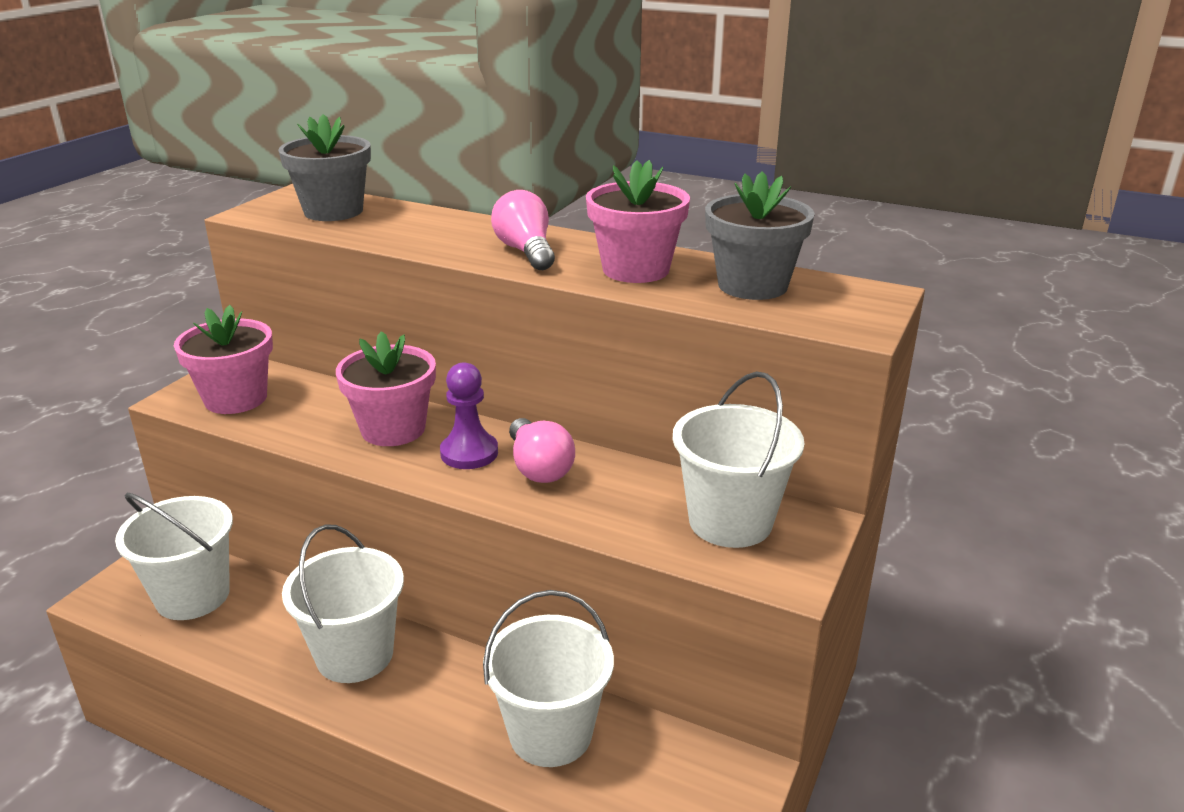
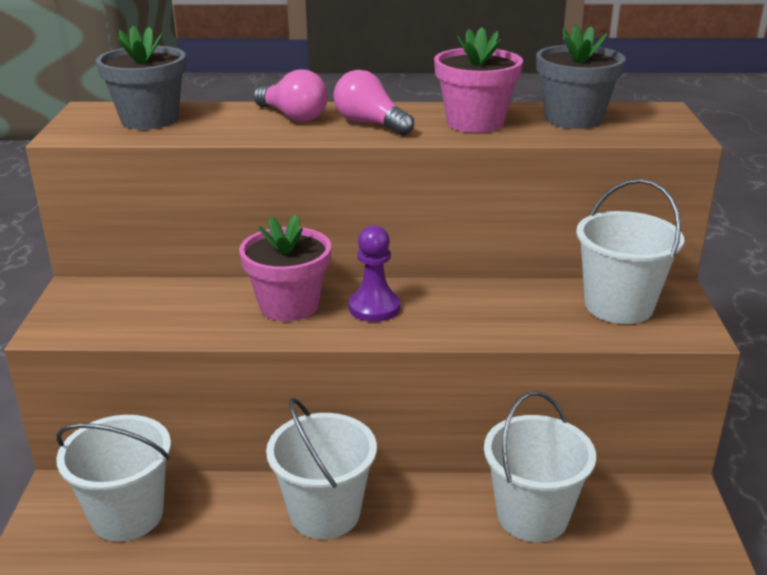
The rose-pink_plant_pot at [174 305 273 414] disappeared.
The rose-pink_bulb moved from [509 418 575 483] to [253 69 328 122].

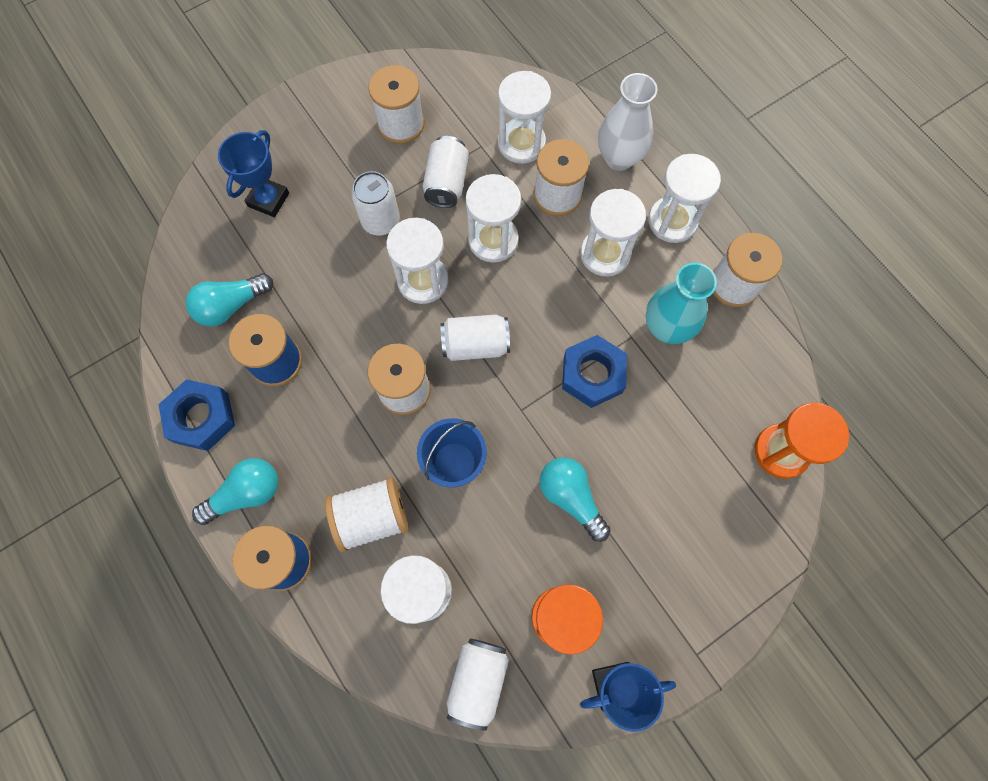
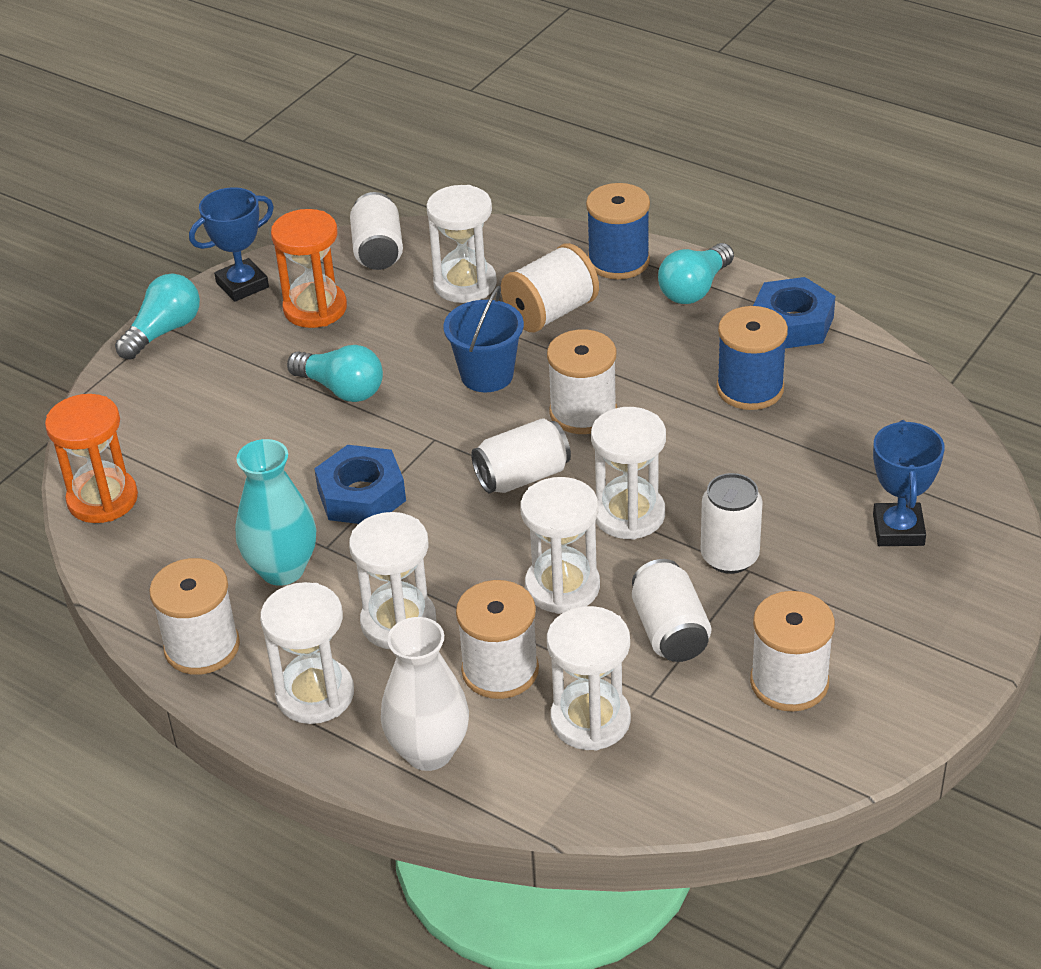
The teal_bulb moved from [186 273 273 327] to [115 274 200 360].

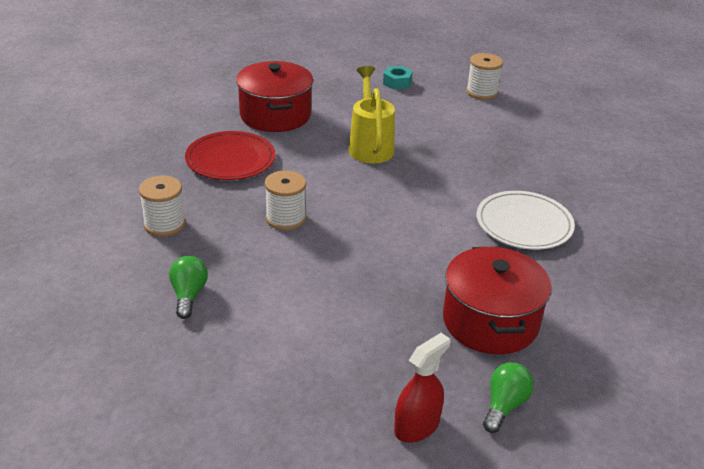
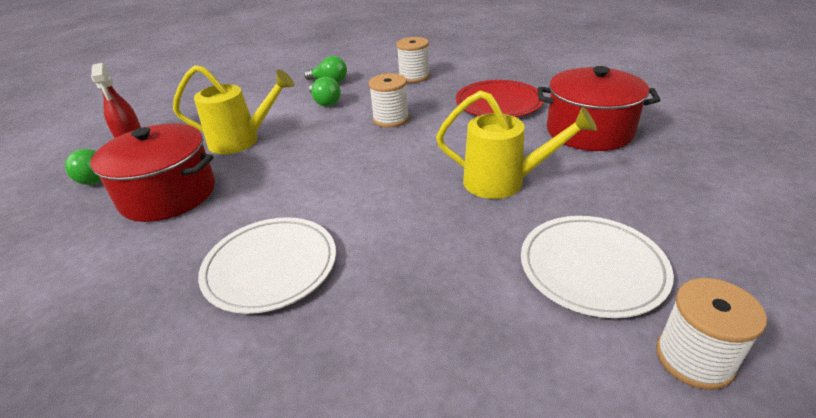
The teal_hexagon_nut at [383 66 413 90] disappeared.
The yellow_watering_can at [173 65 294 154] appeared.
The leaf-green_bulb at [309 77 341 107] appeared.
The snow-white_plate at [521 216 674 318] appeared.

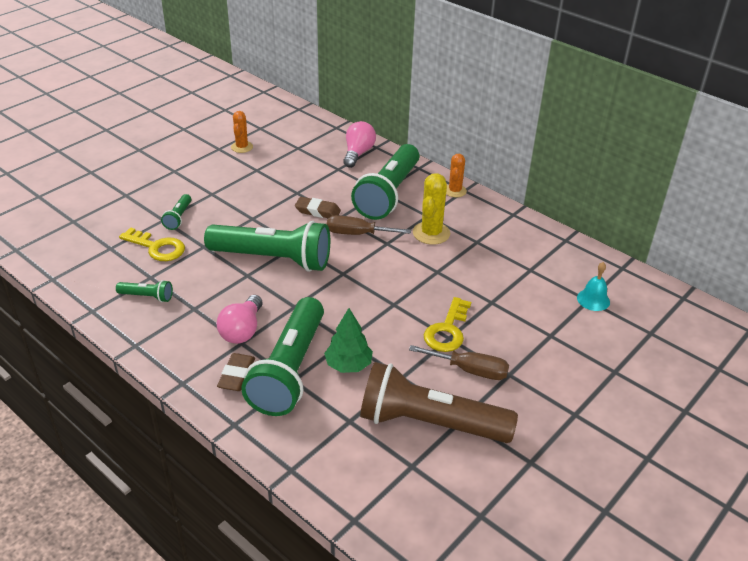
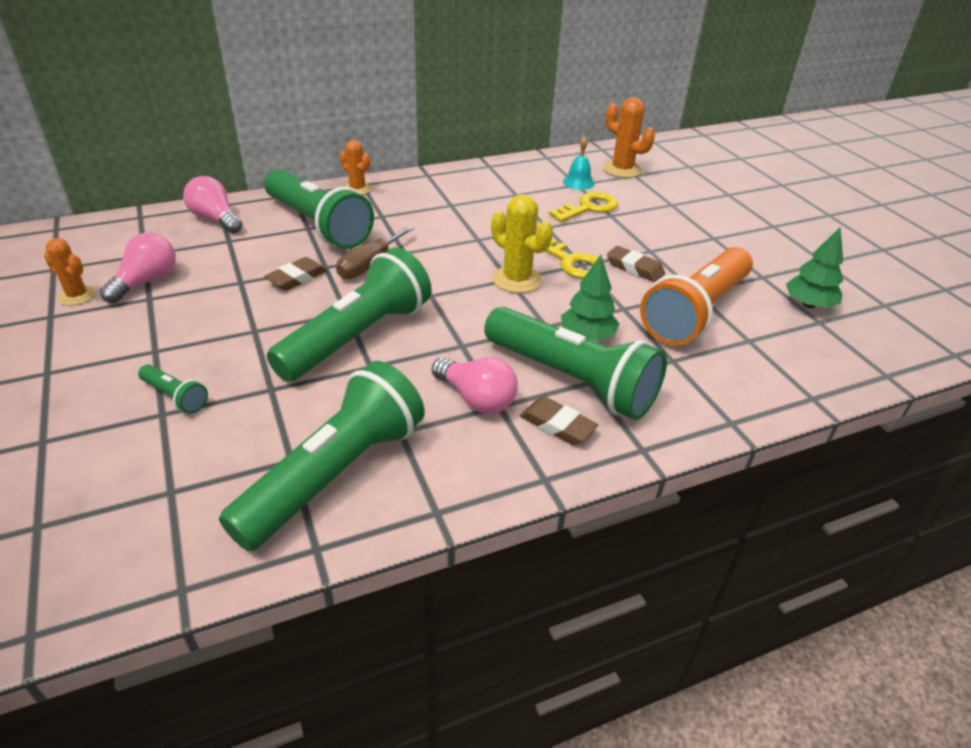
The leaf-green_torch at [116 280 173 302] changed to 2.37 times the size.
The yellow_latchkey moved from [119 227 185 261] to [549 192 618 222].
The dark_brown_torch at [360 362 518 443] became the orange_torch at [640 247 753 346].
The dark_brown_screwdriver at [409 345 509 380] was replaced by the dark_brown_gum_eraser at [607 246 665 282].
The yellow_saguaro_cactus moved from [413 173 451 245] to [491 194 553 293].
The rose-pink_bulb at [100 233 176 303] appeared.
The orange_saguaro_cactus at [603 97 655 178] appeared.
The leaf-green_tree at [786 227 844 308] appeared.

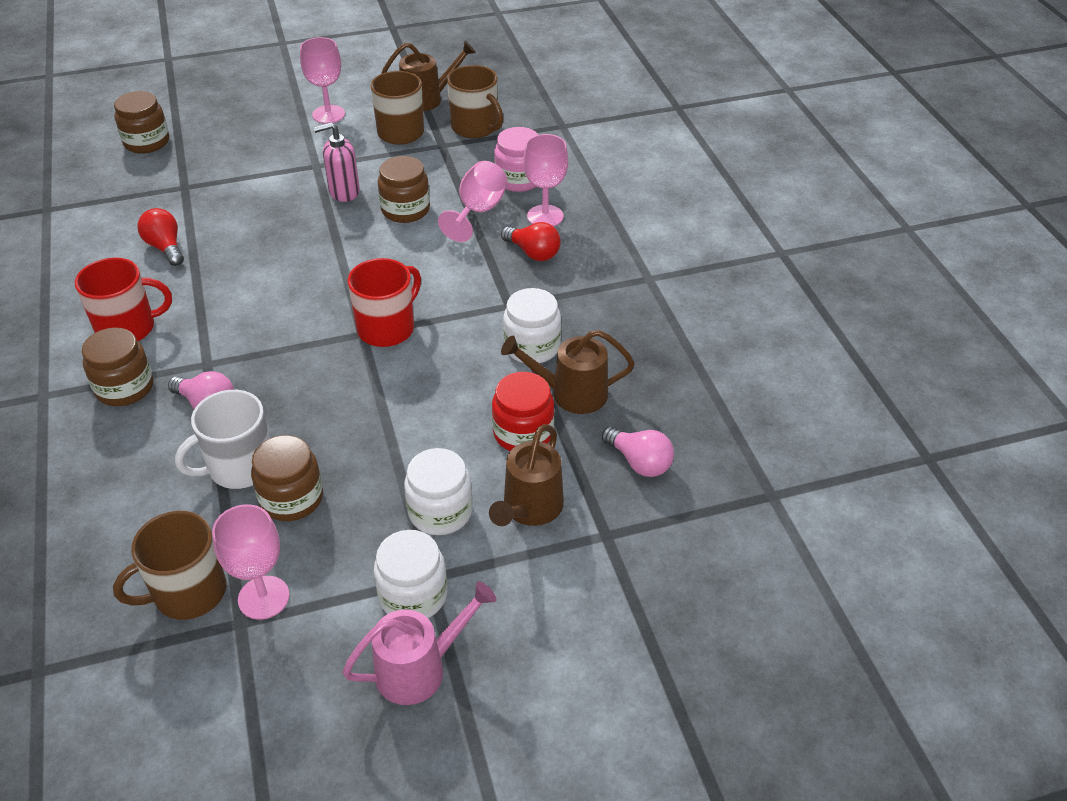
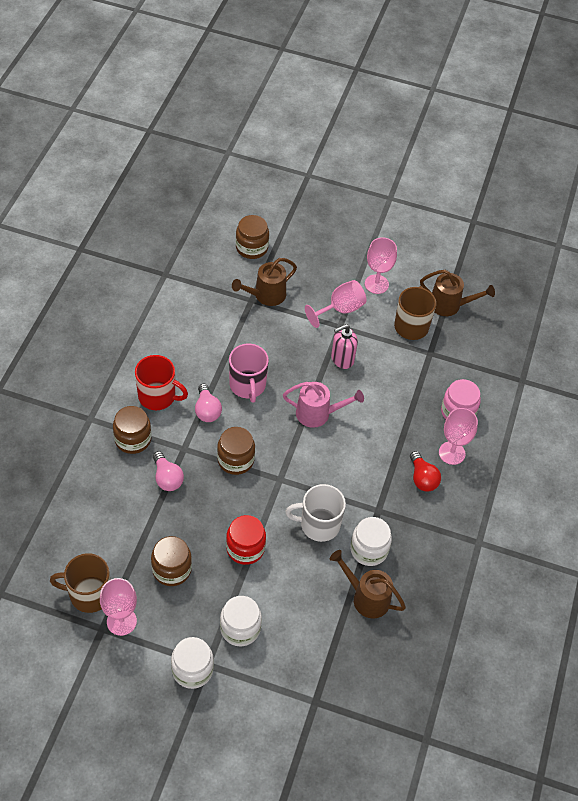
The scarlet_bulb at [137 208 184 266] disappeared.
The snow-white_coffee_mug moved from [175 390 270 489] to [285 484 346 542].
The rose-pink_soap_pump at [313 122 360 202] turned 45 degrees counterclockwise.
The rose-pink_watering_can moved from [342 581 497 705] to [283 382 364 428].
The scarlet_coffee_mug at [348 258 421 347] disappeared.
The dark_brown_jar moved from [378 156 430 223] to [217 427 255 475].
The rose-pink_goblet moved from [438 161 508 242] to [305 280 367 328].
The dark_brown_coffee_mug at [447 65 503 138] disappeared.
The dark_brown_watering_can moved from [489 424 564 526] to [232 258 297 306].
The scarlet_jar moved from [492 372 554 451] to [226 515 266 565].
The rose-pink_bulb moved from [602 427 674 477] to [195 384 222 422].
The rose-pink_coffee_mug at [229 344 269 402] appeared.

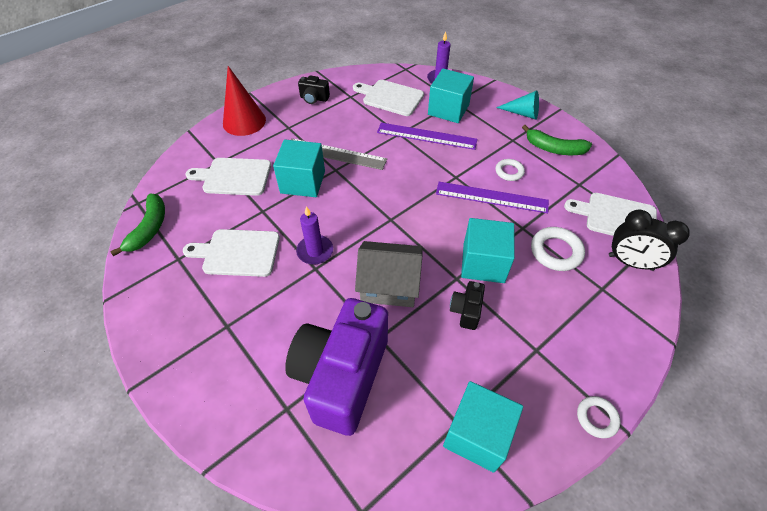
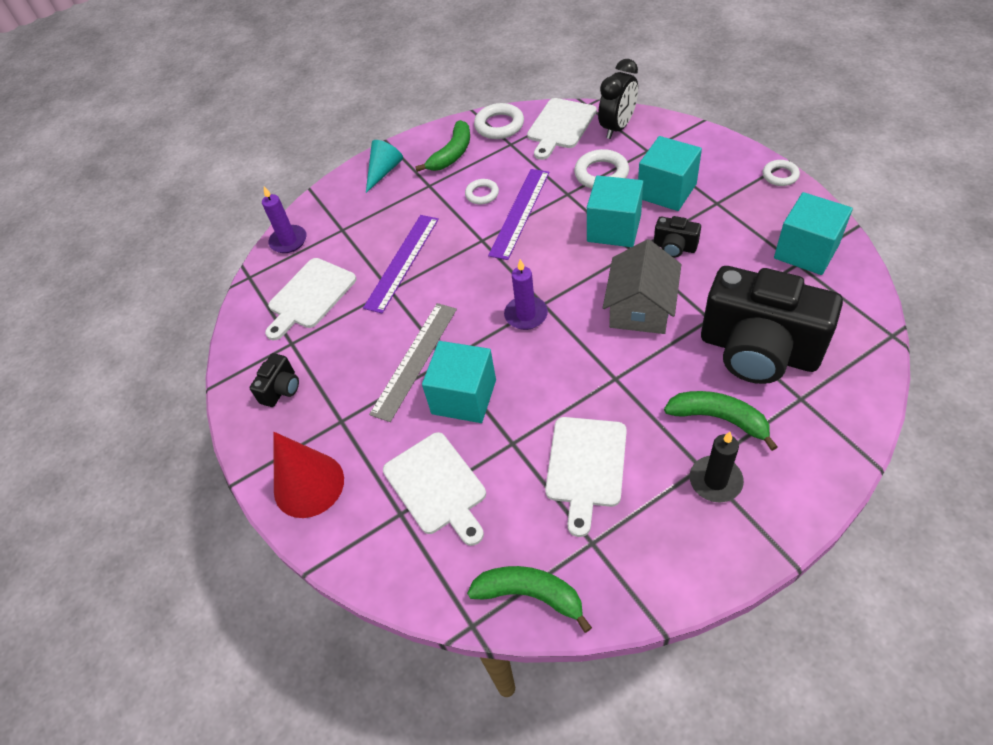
The snow-white_cutting_board at [185 158 271 196] turned 45 degrees counterclockwise.
The royal_purple_camera at [285 298 388 436] became the black_camera at [701 266 843 384].
The royal_purple_pillar_candle moved from [296 206 333 264] to [504 259 548 330].
The teal_block moved from [428 68 474 123] to [638 136 702 211].
The snow-white_ring at [474 103 524 139] appeared.
The leaf-green_banana at [664 391 778 451] appeared.
The black_pillar_candle at [690 432 744 502] appeared.

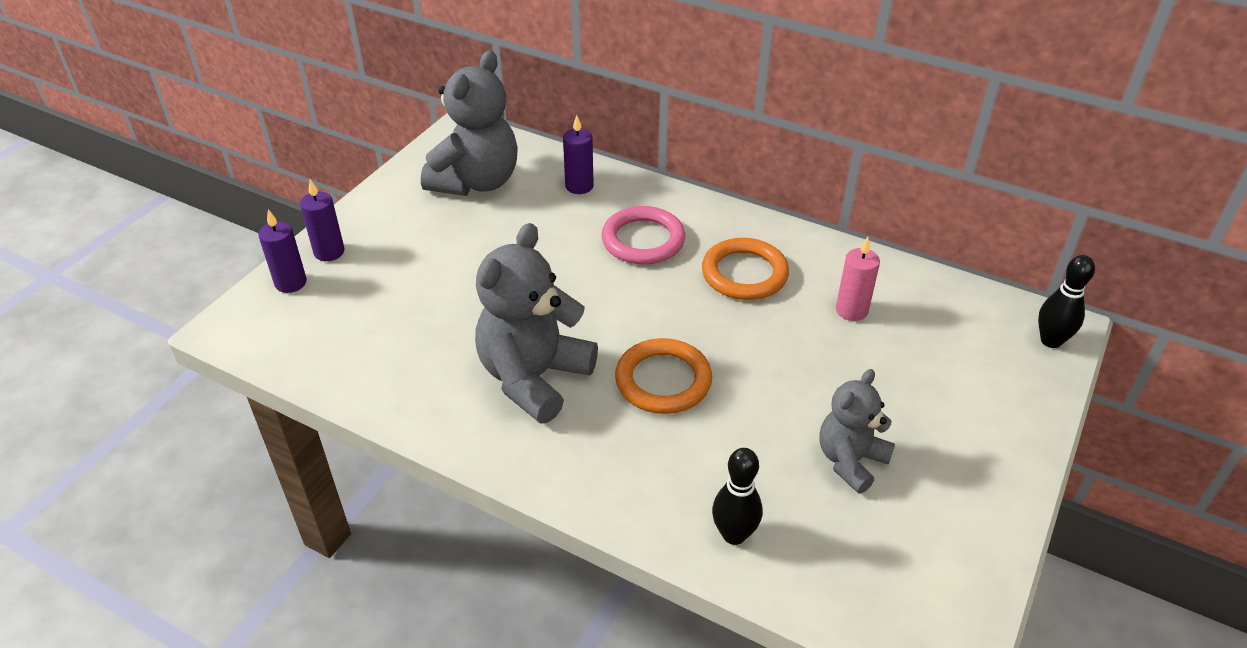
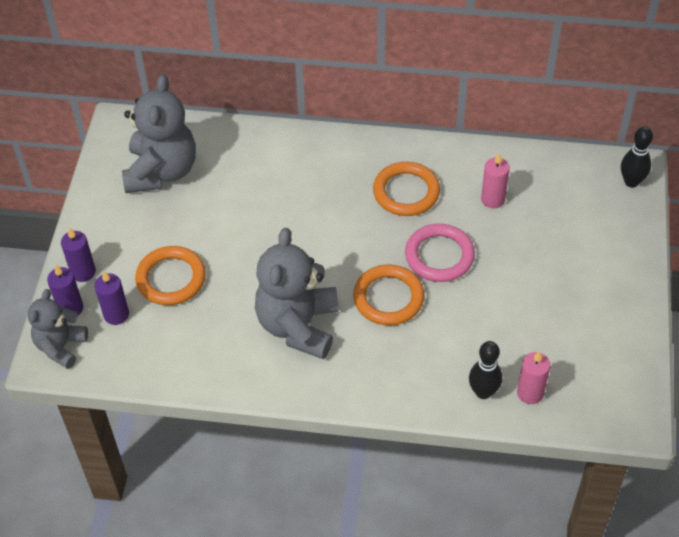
The royal_purple_pillar_candle moved from [563 115 594 194] to [95 271 129 325].
The rose-pink_ring moved from [602 206 685 265] to [405 224 475 282].
The gray_teddy moved from [819 369 895 493] to [28 289 88 369].
The orange_ring at [135 246 206 305] appeared.
The rose-pink_pillar_candle at [517 351 551 404] appeared.

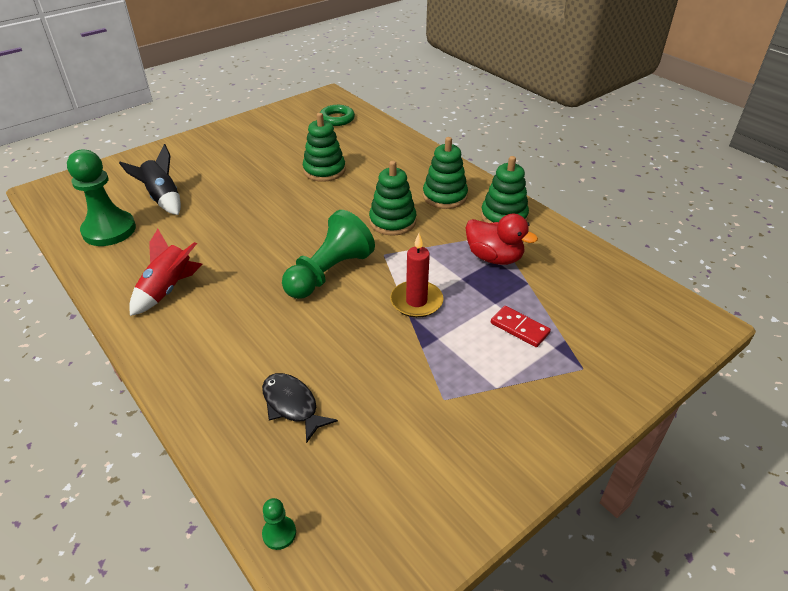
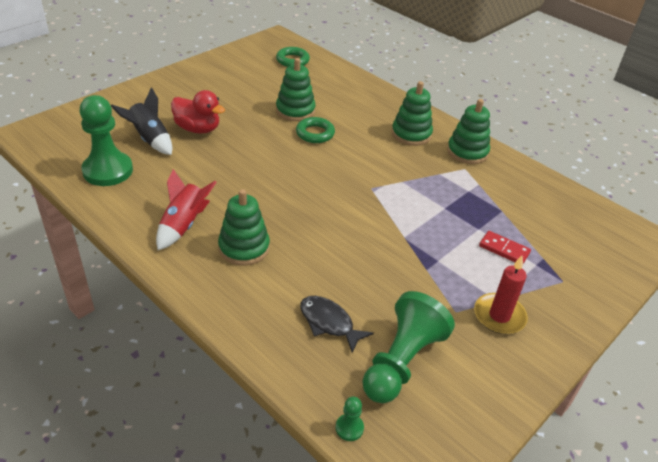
The leaf-green_game_pawn moved from [282 210 375 299] to [363 291 455 403].
The leaf-green_stacking_rings moved from [369 161 417 236] to [218 189 270 266].
The scarlet_pillar_candle moved from [390 233 444 318] to [474 256 528 334].
The scarlet_rubber_duck moved from [465 213 538 265] to [171 90 225 133].
The leaf-green_ring at [296 117 335 143] appeared.

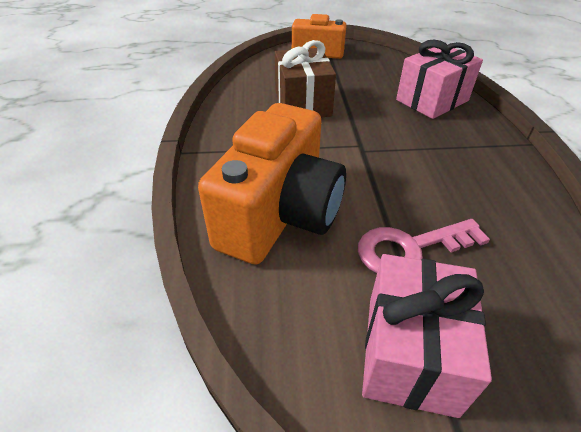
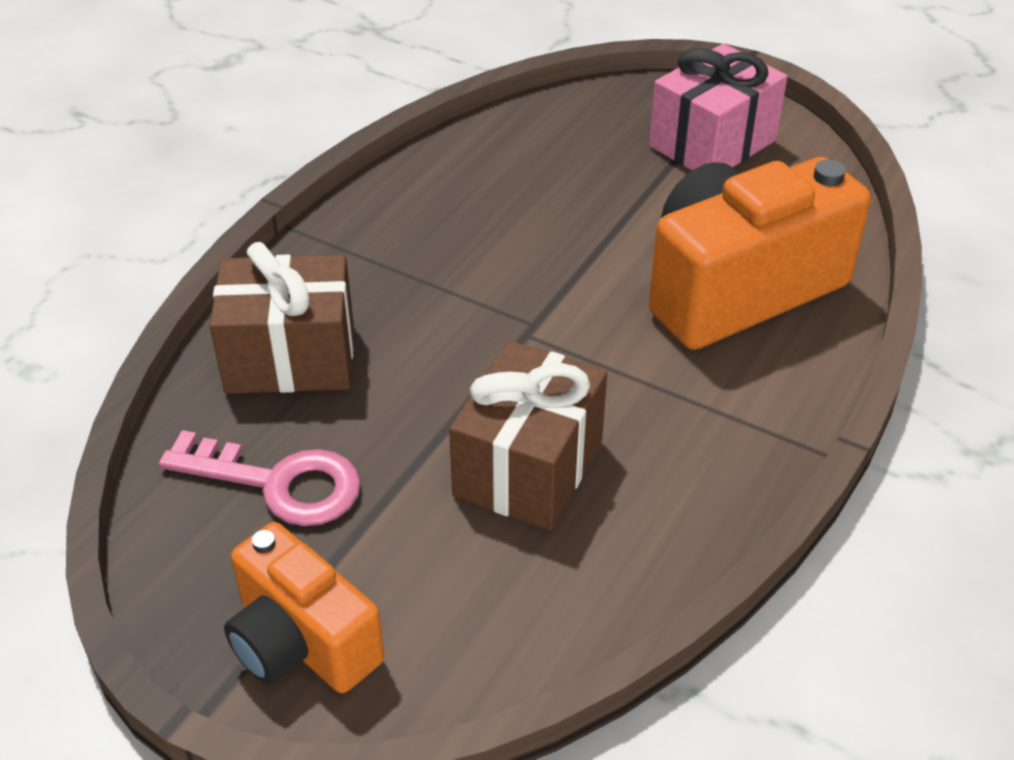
The rose-pink_latchkey moved from [358 219 490 273] to [159 430 361 526].
The rose-pink_present at [396 40 483 119] became the dark_brown_present at [210 242 354 394].

